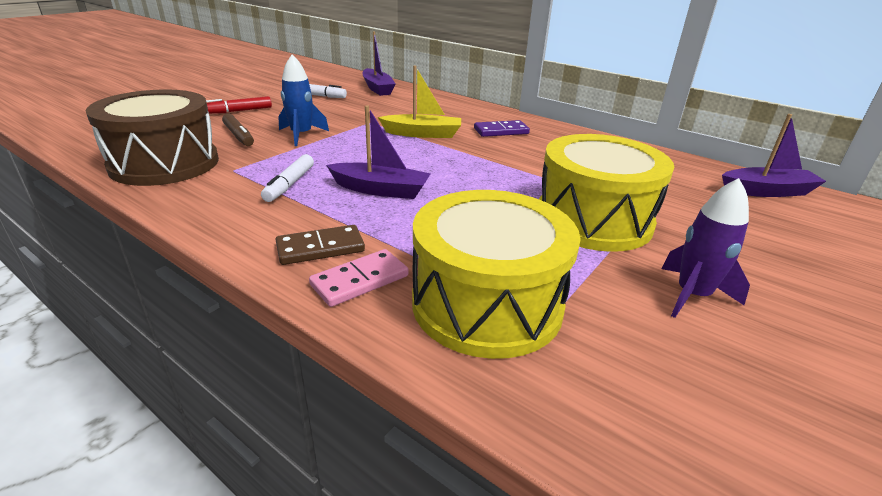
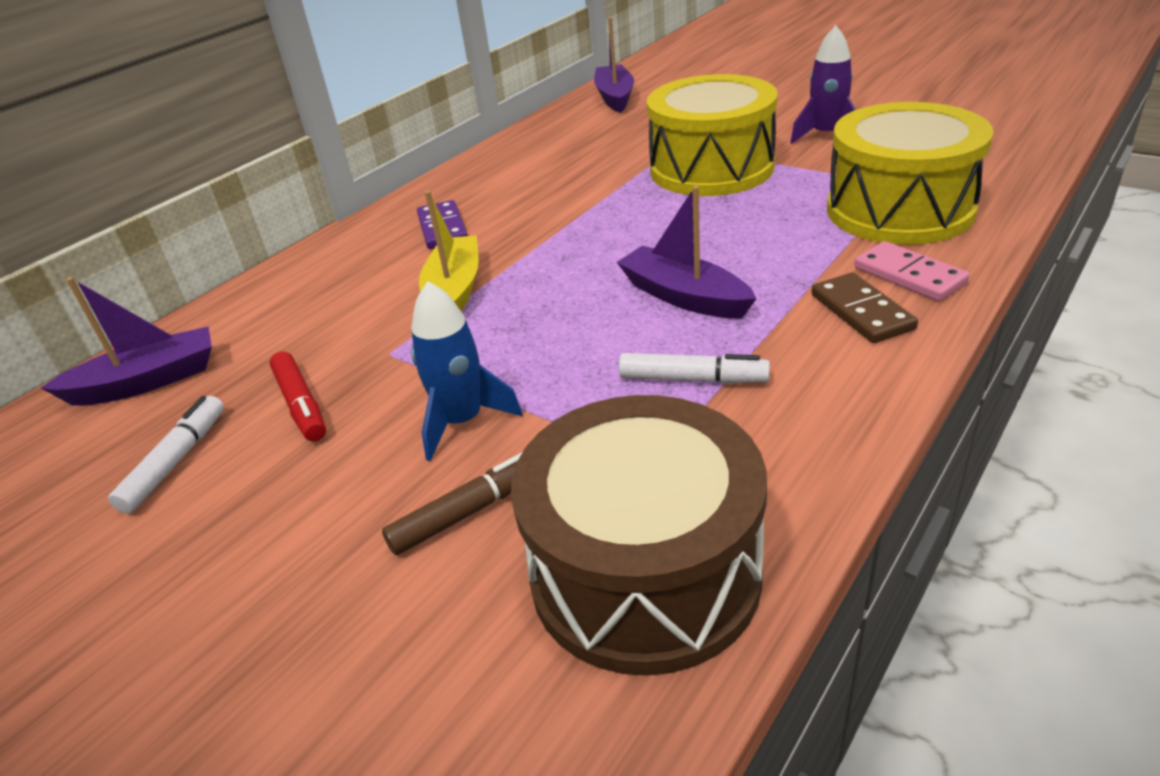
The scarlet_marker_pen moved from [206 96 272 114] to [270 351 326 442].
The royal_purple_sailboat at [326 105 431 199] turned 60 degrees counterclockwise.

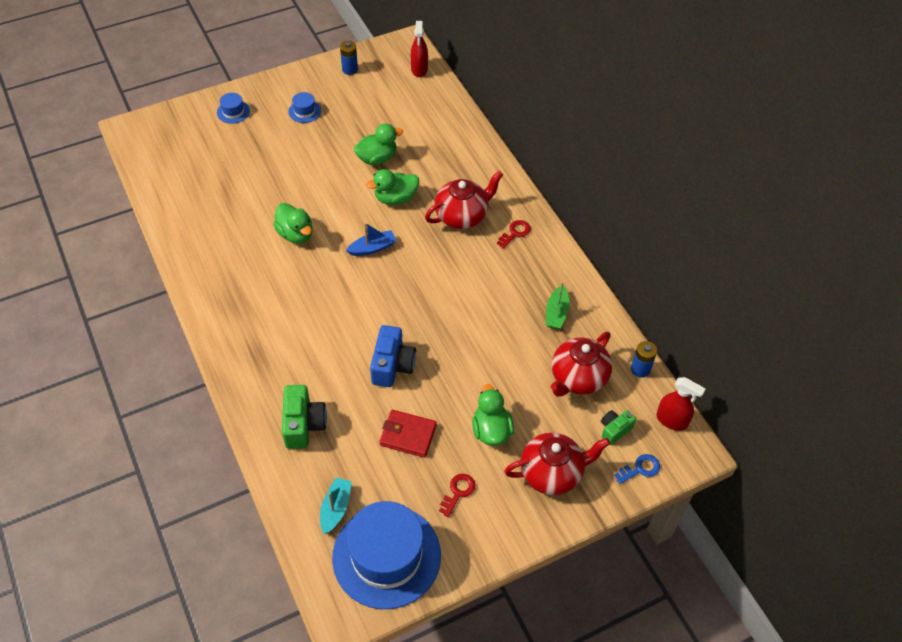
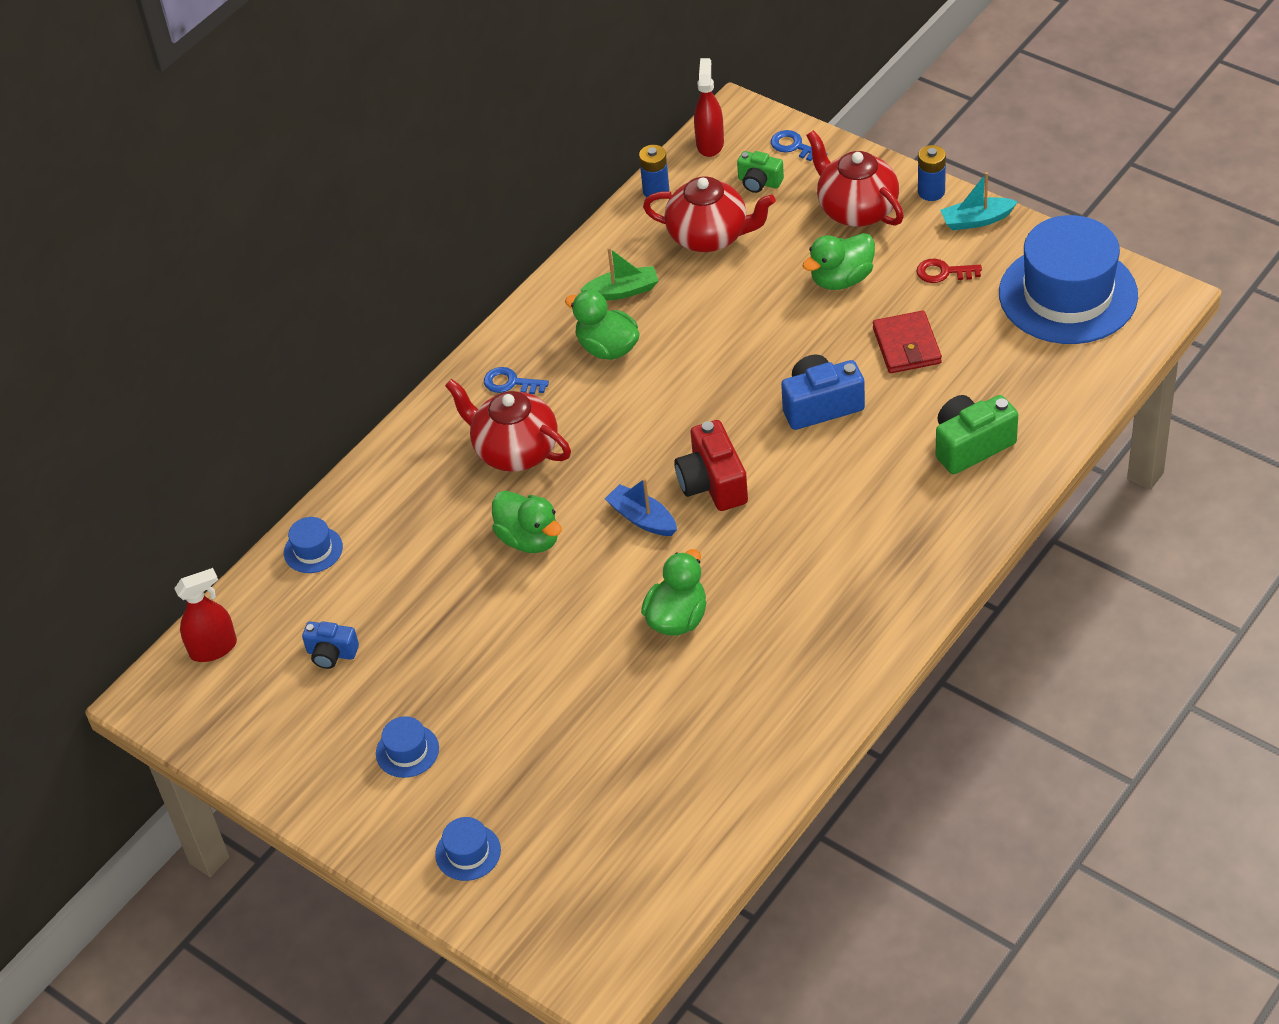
The teal_sailboat moved from [320 478 352 534] to [940 172 1018 230].
The cobalt_battery moved from [340 41 358 75] to [918 145 946 201].
The leaf-green_rubber_duck moved from [354 124 403 165] to [565 290 639 360].
The scarlet_latchkey at [497 220 531 249] became the cobalt_latchkey at [484 367 549 394].
The cobalt_tall_hat at [284 517 343 573] appeared.
The cobalt_camera at [302 621 359 669] appeared.
The scarlet_camera at [674 420 748 511] appeared.

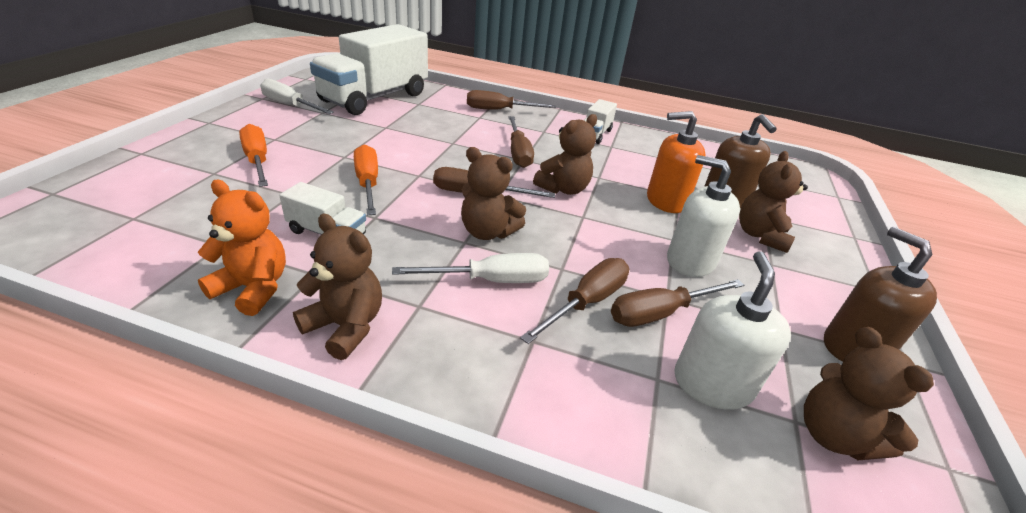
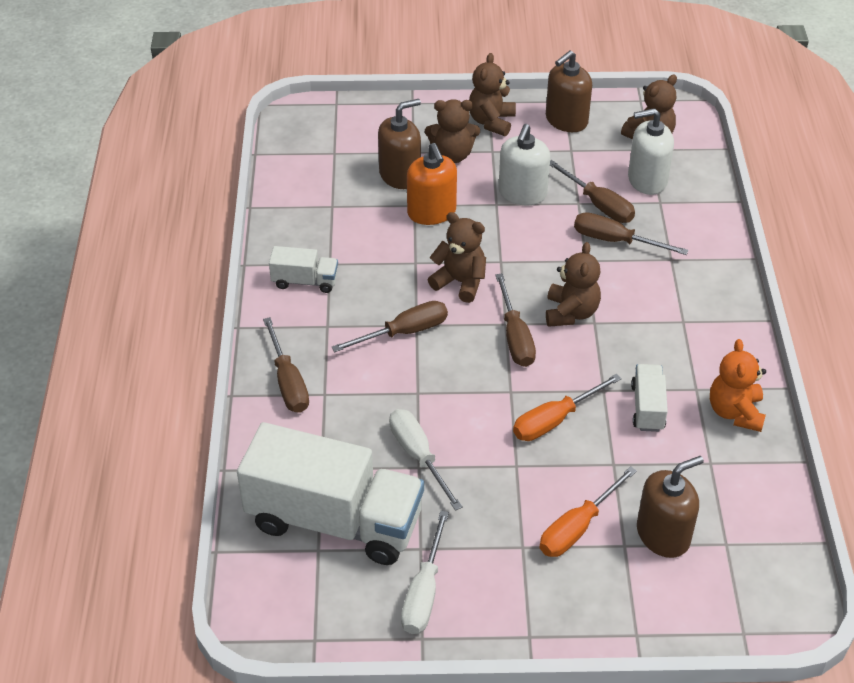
The dark_brown_teddy moved from [293 214 382 360] to [469 53 516 136].
The snow-white_screwdriver moved from [392 253 549 283] to [389 409 463 511].
The dark_brown_soap_pump at [637 456 704 558] appeared.

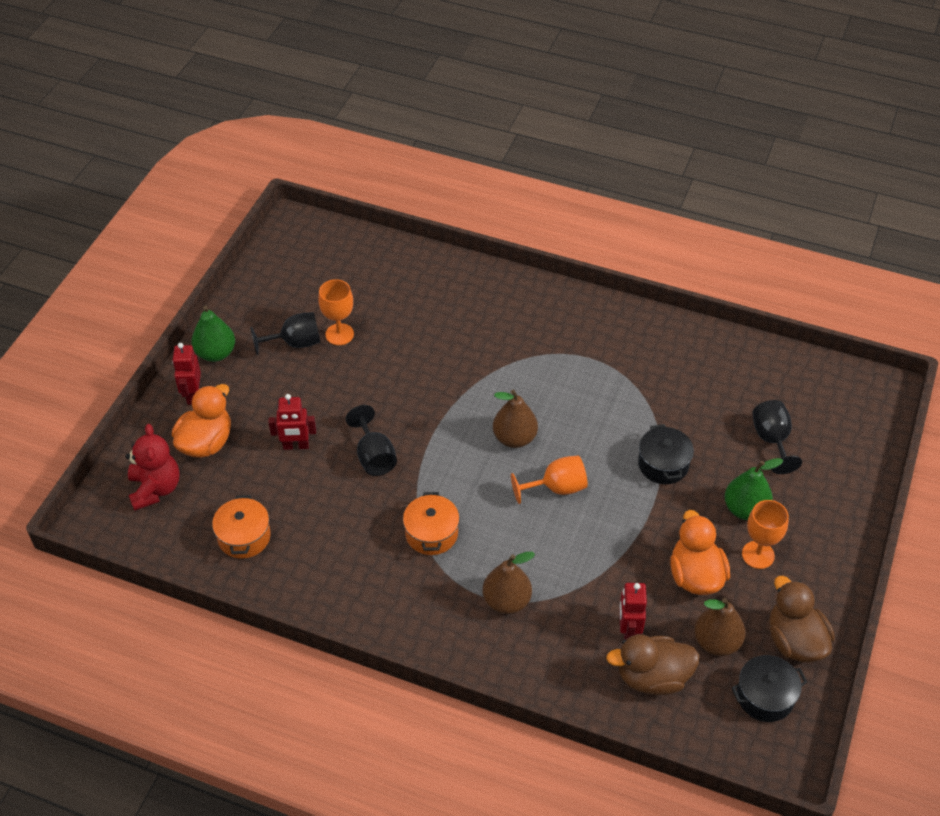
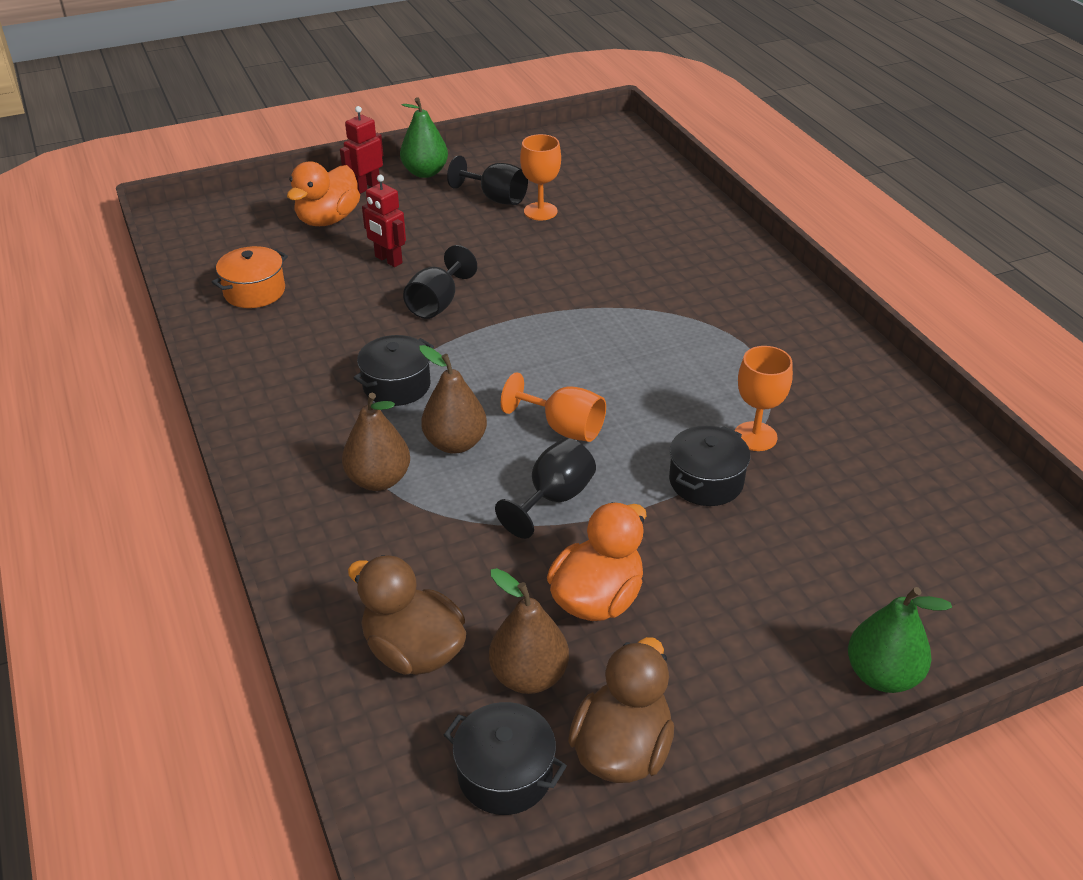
The scarlet_teddy at [125 424 180 511] disappeared.
The orange_rubber_duck at [172 384 231 458] turned 135 degrees clockwise.
The orange_stockpot at [403 492 460 555] became the black_stockpot at [353 335 434 406].
The dark_brown_pear_fruit moved from [493 390 538 448] to [419 345 487 454].
The scarlet_robot at [619 583 647 640] disappeared.
The leaf-green_pear_fruit moved from [725 458 783 520] to [848 587 952 693].
The orange_goblet moved from [742 500 789 569] to [735 346 793 451].
The black_goblet moved from [752 400 802 474] to [495 438 596 539].

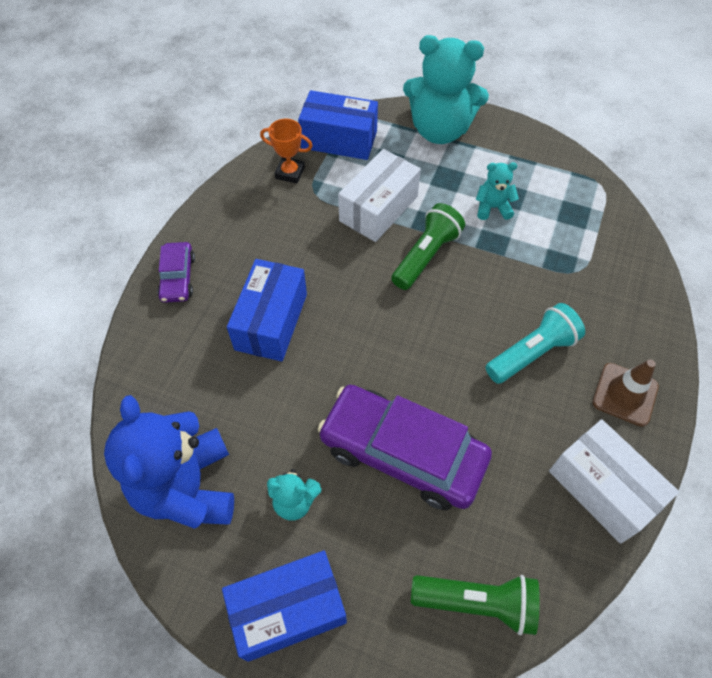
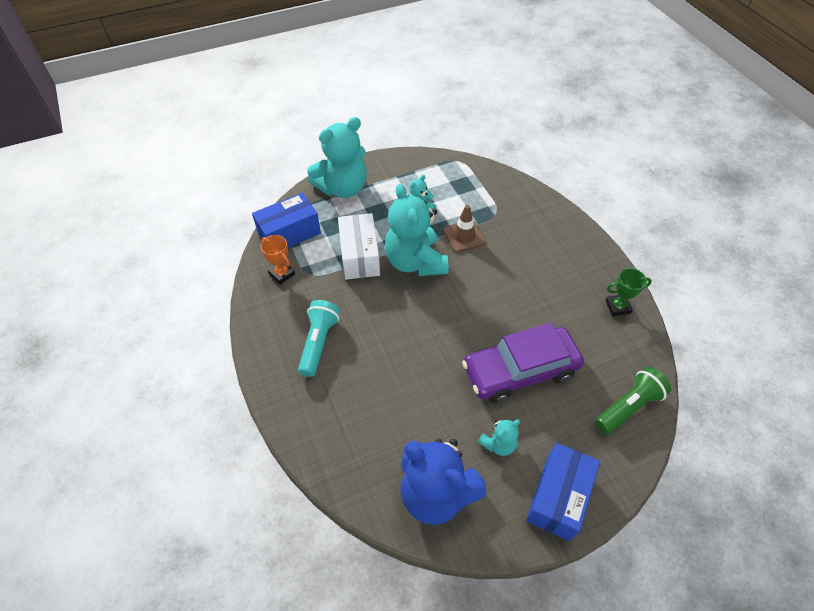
The royal_purple_automobile at [157 242 195 303] disappeared.
The cobalt_box at [227 259 307 362] disappeared.
The orange_award_cup at [260 119 313 184] turned 75 degrees clockwise.
The leaf-green_torch at [391 203 465 290] was replaced by the teal_teddy at [385 184 449 276].
The teal_torch moved from [485 303 585 384] to [298 300 340 377].
The snow-white_box at [549 419 679 544] was replaced by the leaf-green_award_cup at [605 268 652 316].
The dark_brown_road_cone moved from [592 359 659 427] to [443 205 486 253].

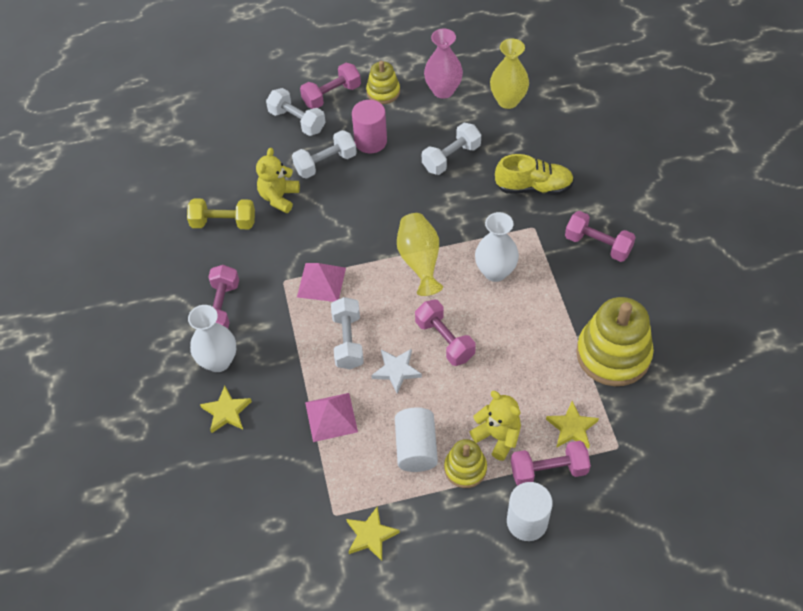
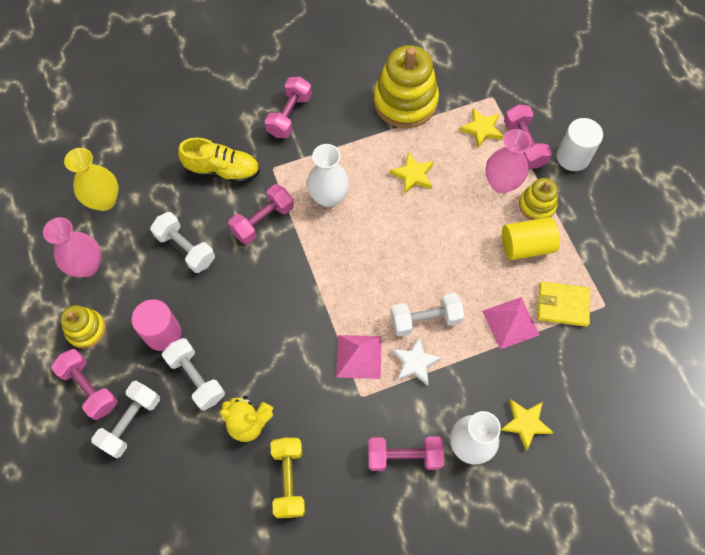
The yellow_star_shape moved from [346 507 400 561] to [390 153 434 194].
The snow-white_star_shape moved from [371 349 422 394] to [392 336 442 386].
The snow-white_solid_cylinder at [395 407 438 472] became the yellow_solid_cylinder at [502 217 560 260].
The yellow_tall_vase at [397 213 443 296] disappeared.
The rose-pink_dumbbell moved from [415 300 476 366] to [228 184 294 244].
The yellow_teddy at [470 391 521 461] was replaced by the rose-pink_tall_vase at [485 129 531 193].
The yellow_shoe at [495 154 574 195] turned 105 degrees clockwise.
The yellow_wallet at [538 282 590 327] appeared.

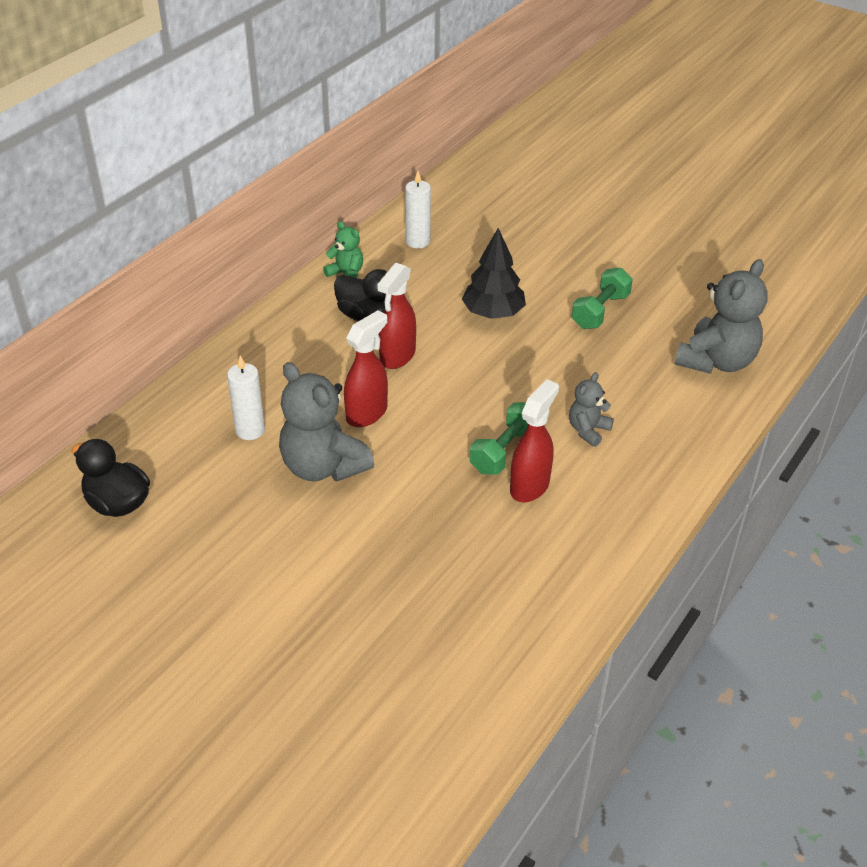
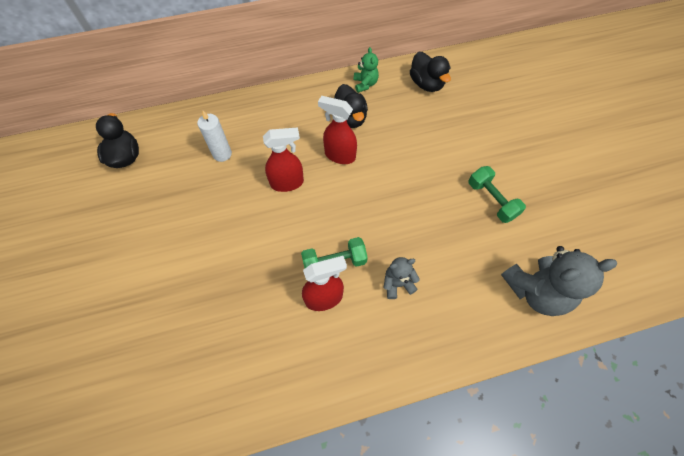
The gray_teddy at [279 362 374 482] disappeared.
The scarlet_spray_bottle at [377 263 416 369] turned 45 degrees clockwise.
The snow-white_pillar_candle at [405 171 431 248] was replaced by the black_rubber_duck at [410 52 451 92].
The black_tree at [462 228 526 319] disappeared.
The leaf-green_dumbbell at [572 267 633 329] turned 75 degrees clockwise.

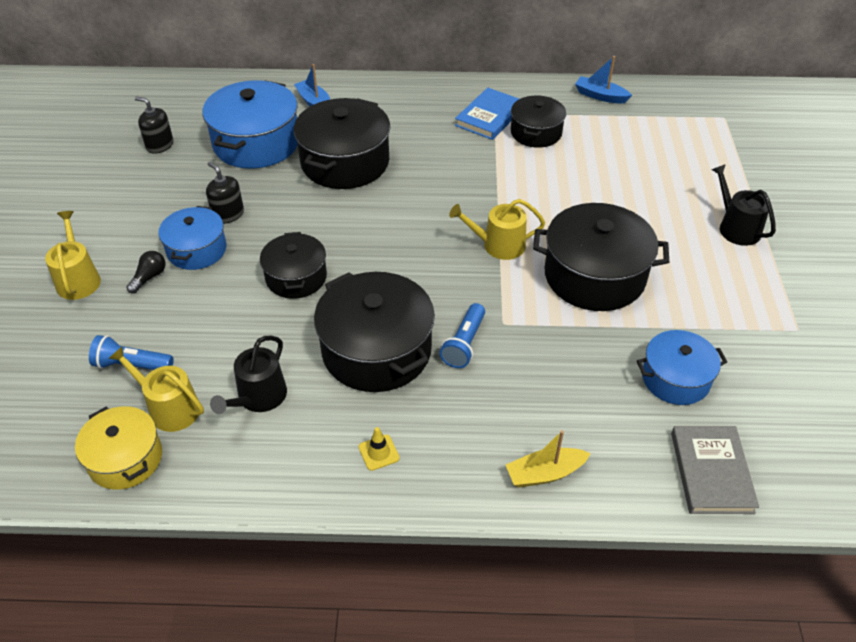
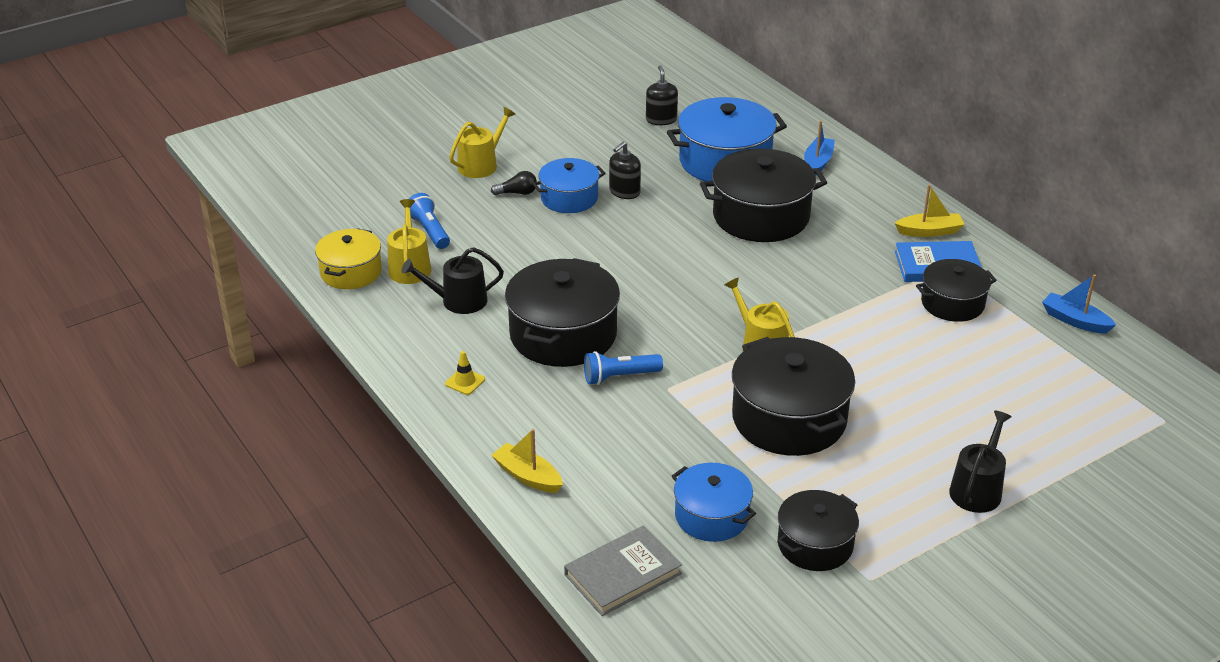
The black_soap_pump at [206 162 244 224] turned 150 degrees counterclockwise.
The black_stockpot moved from [260 232 327 299] to [777 490 859 571].
The cobalt_sailboat at [575 56 632 103] turned 45 degrees counterclockwise.
The yellow_sailboat at [894 184 965 237] appeared.

